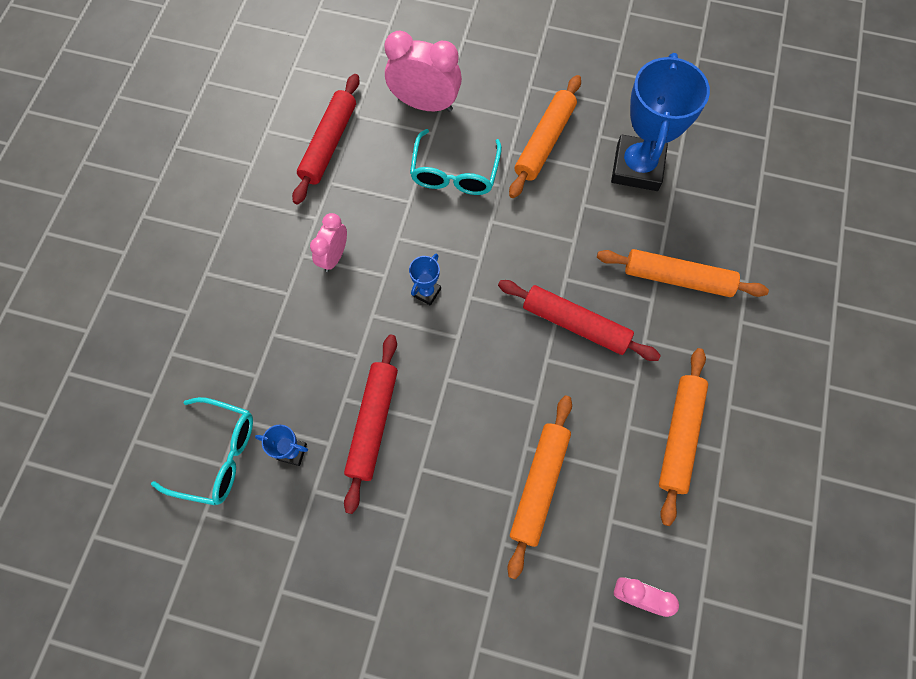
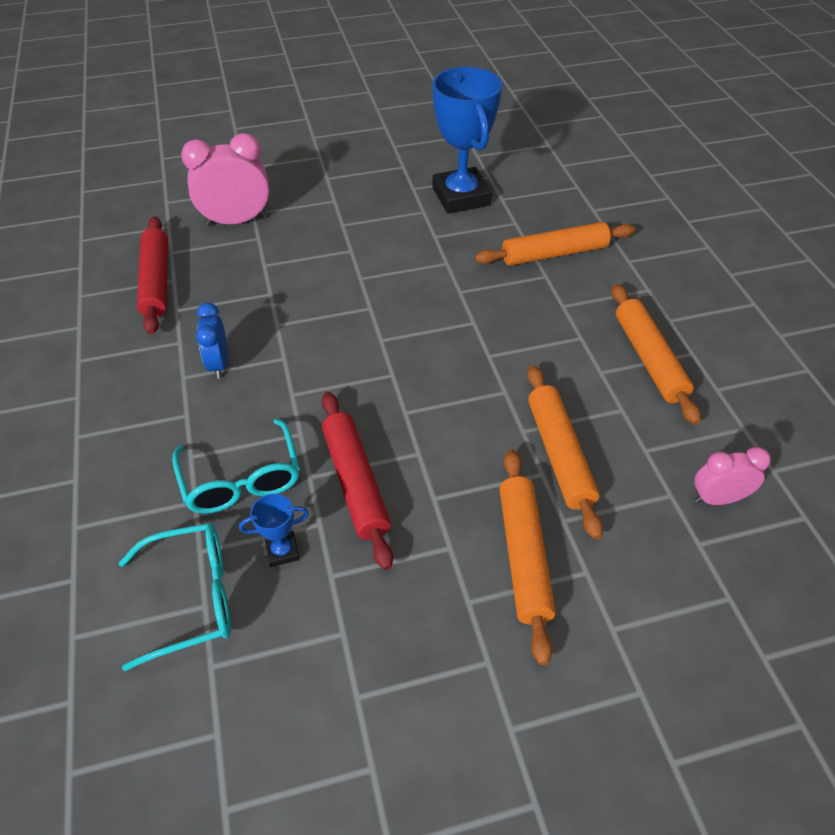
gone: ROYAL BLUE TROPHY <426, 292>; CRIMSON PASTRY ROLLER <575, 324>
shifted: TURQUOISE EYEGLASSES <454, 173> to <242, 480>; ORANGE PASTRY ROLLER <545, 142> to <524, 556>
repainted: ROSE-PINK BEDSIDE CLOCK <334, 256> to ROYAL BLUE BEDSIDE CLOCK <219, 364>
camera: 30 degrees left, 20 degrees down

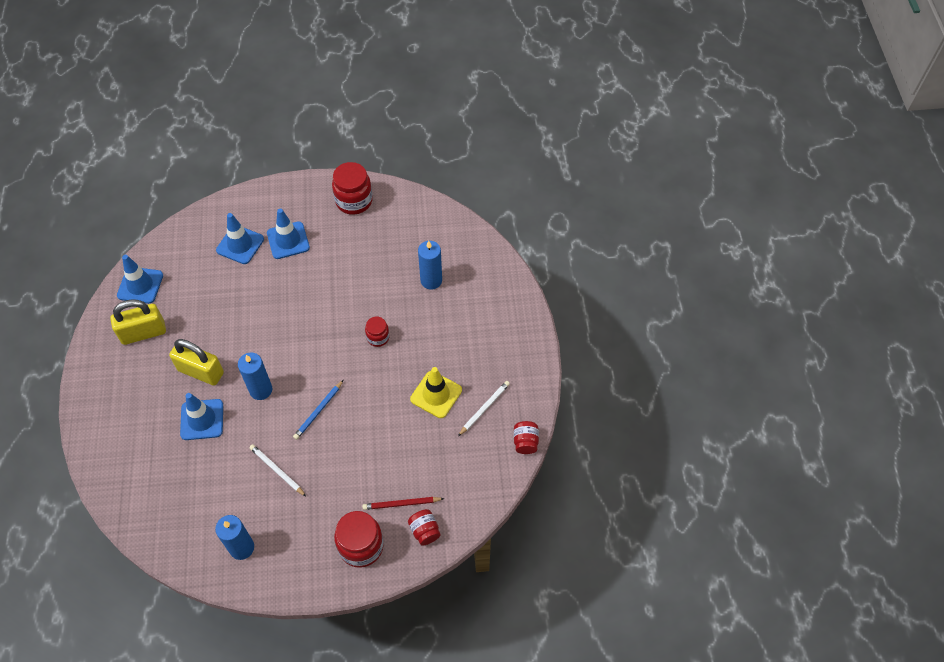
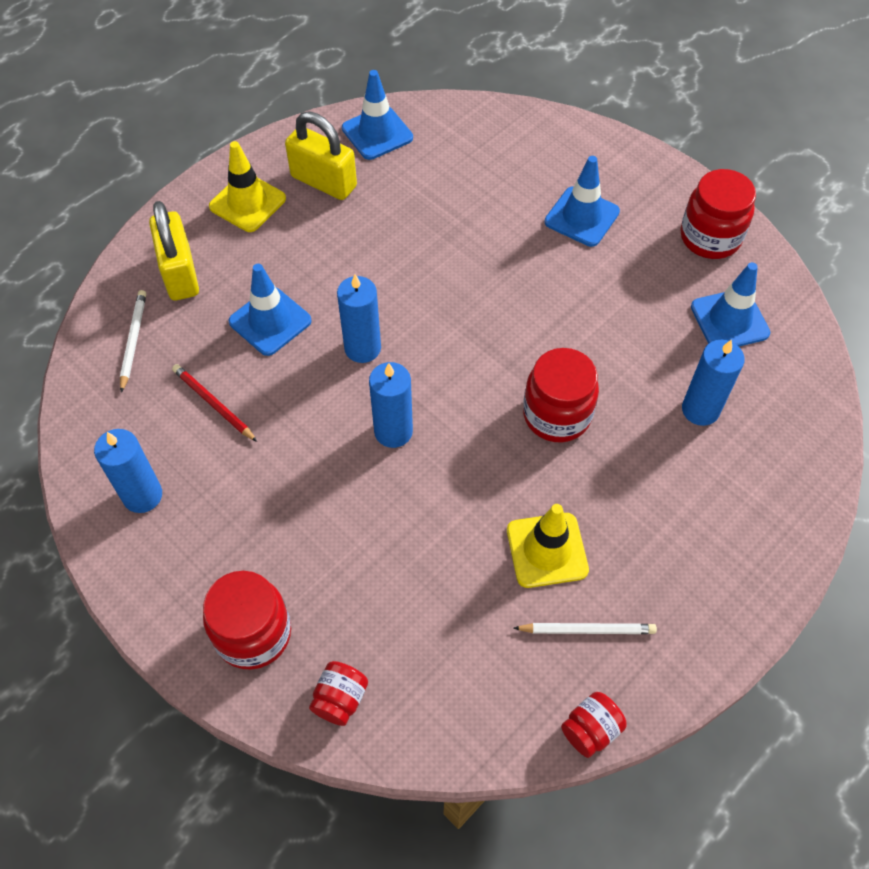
new: YELLOW TRAFFIC CONE <247, 203>
shifted: PURE WHITE WOODEN PENCIL <277, 470> to <133, 341>; YELLOW LOCK <201, 371> to <180, 273>; CRIMSON WOODEN PENCIL <401, 504> to <214, 404>; ROYAL BLUE TRAFFIC CONE <240, 245> to <729, 320>
swapped: ROYAL BLUE WOODEN PENCIL <318, 411> to ROYAL BLUE WAX CANDLE <393, 431>
scaled: CRIMSON JAR <378, 337> = <557, 415> x1.77
camera: 50 degrees right, 0 degrees up

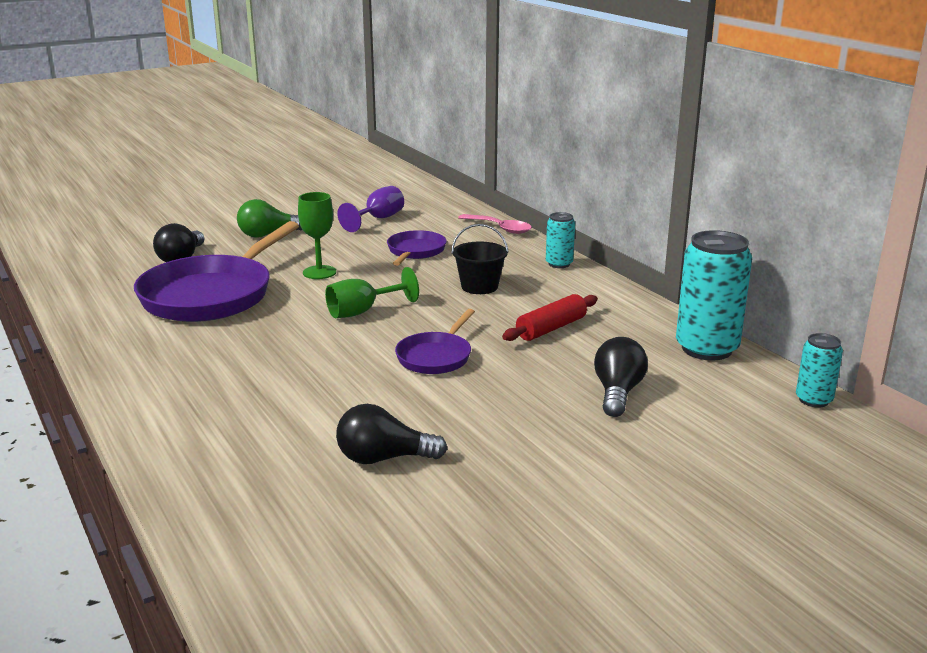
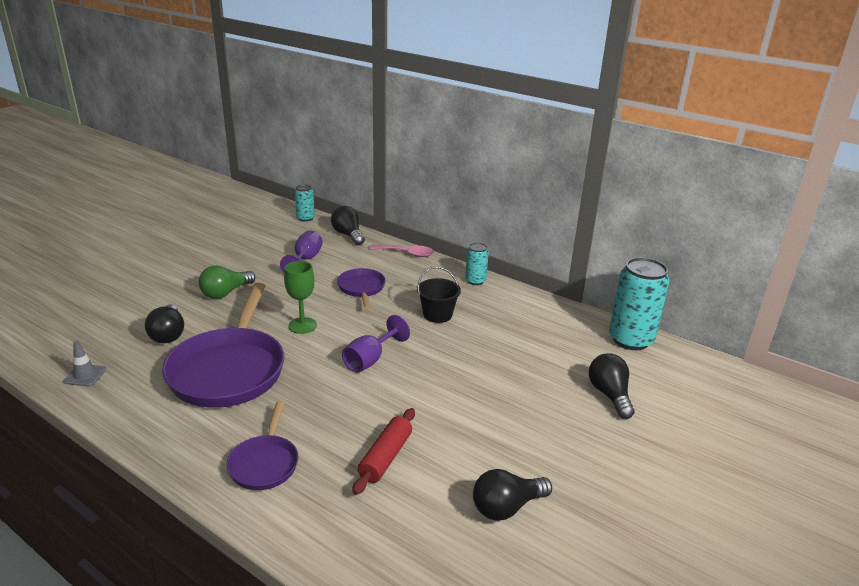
new: ASH-GREY TRAFFIC CONE <85, 375>; EBONY BULB <348, 235>
shifted: VIOLET PAN <436, 357> to <265, 463>; TURQUOISE CAN <813, 400> to <305, 218>; CRIMSON PASTRY ROLLER <551, 328> to <386, 457>
repainted: EMERALD CHALICE <362, 312> to VIOLET CHALICE <370, 360>
camera: 25 degrees left, 5 degrees up

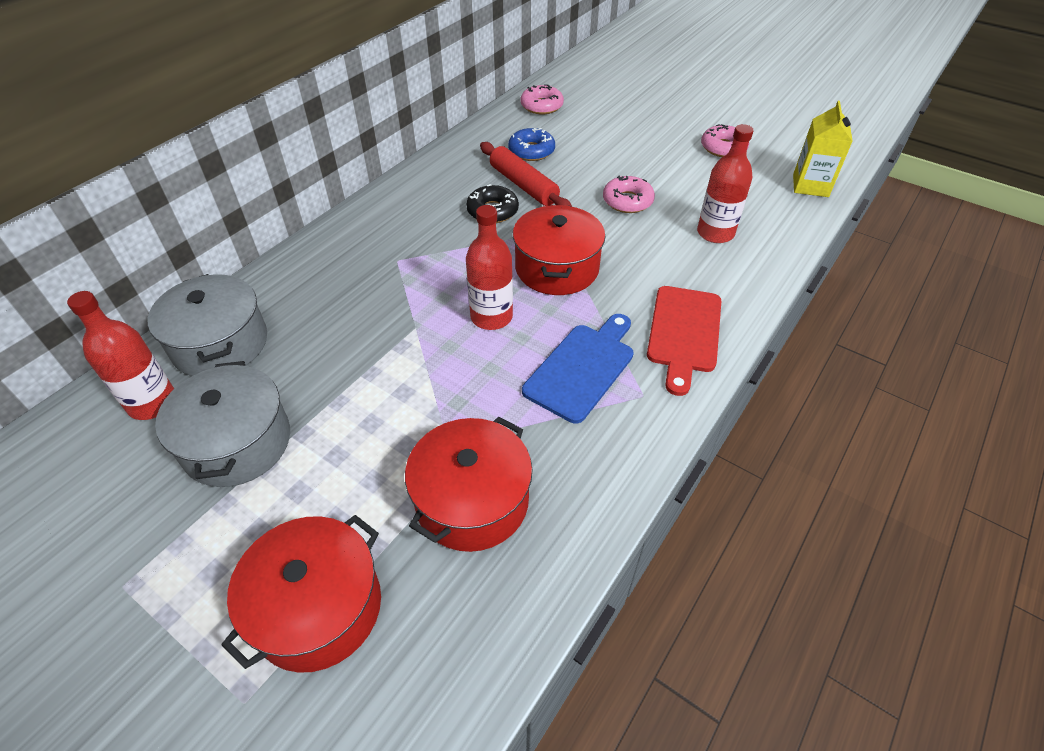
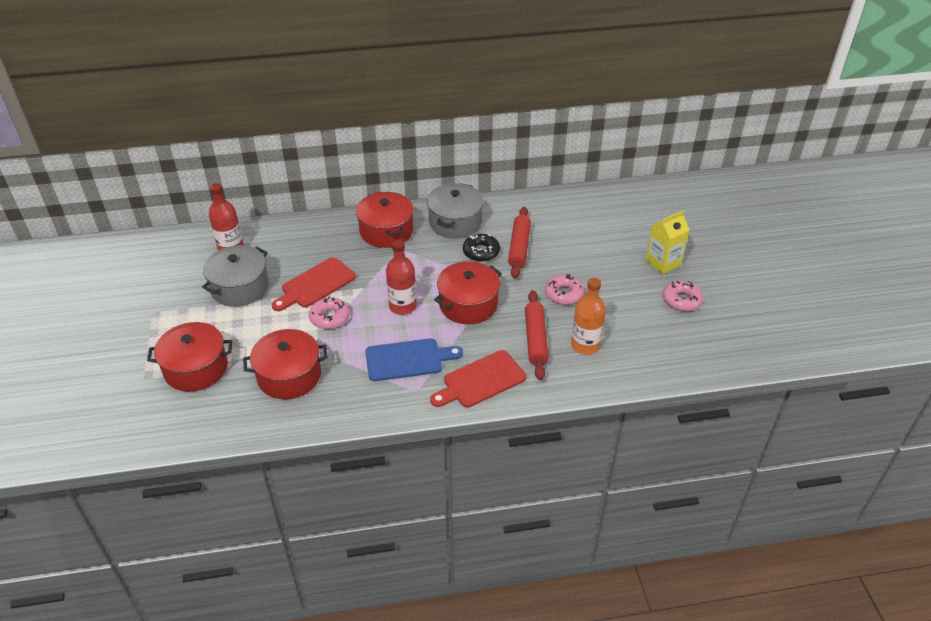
gone: ROYAL BLUE DONUT <531, 151>
new: CRIMSON CUTTING BOARD <316, 284>; CRIMSON STOCKPOT <386, 231>; CRIMSON PASTRY ROLLER <536, 339>
shifted: ROSE-PINK DONUT <541, 106> to <329, 317>; ASH-GREY STOCKPOT <220, 344> to <455, 222>; YELLOW CARTON <810, 185> to <663, 262>
repainted: CRIMSON DRINK BOTTLE <715, 233> to ORANGE DRINK BOTTLE <585, 345>
camera: 45 degrees right, 5 degrees down

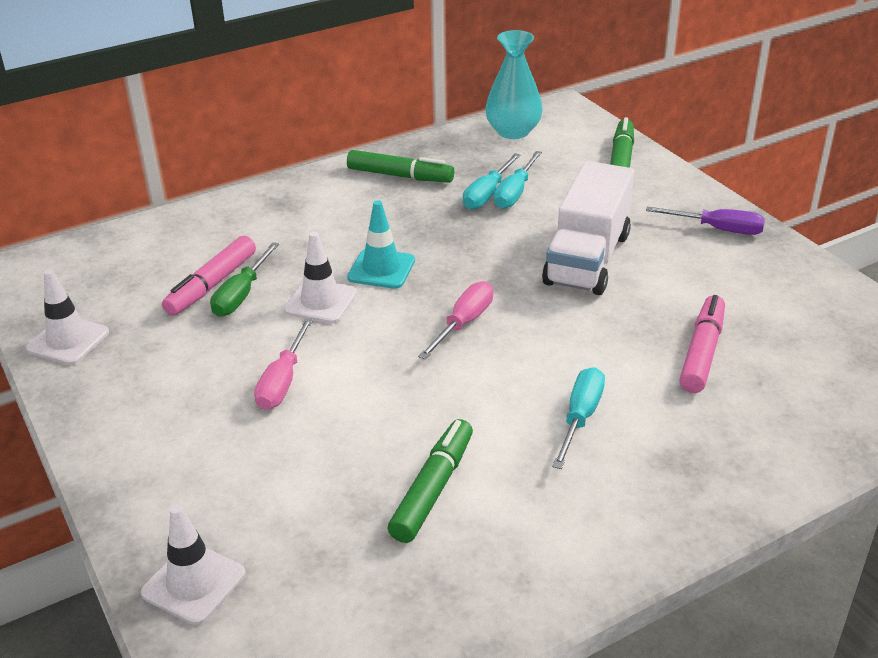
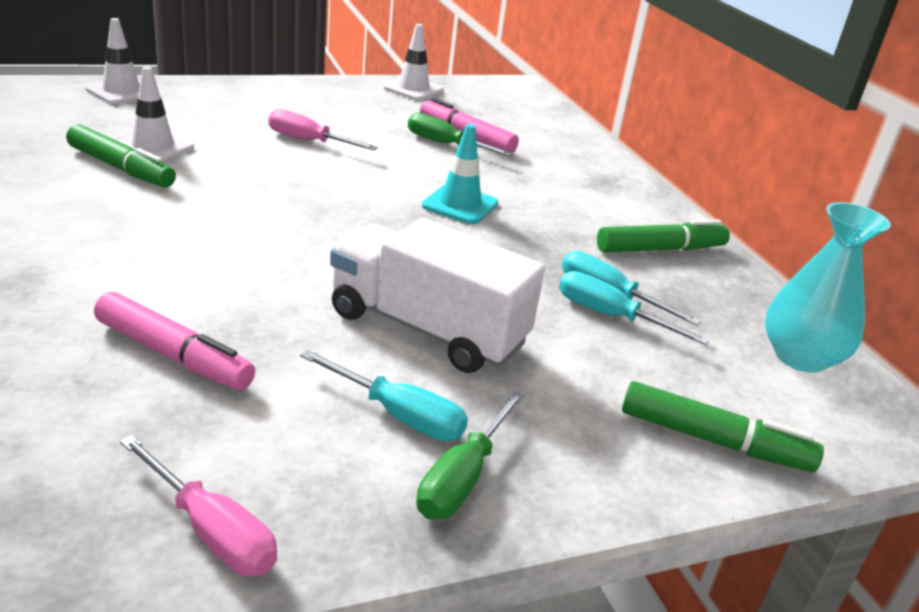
shifted: PURE WHITE TRAFFIC CONE <321, 302> to <153, 147>; ROSE-PINK FLAT SCREWDRIVER <463, 323> to <211, 531>; TURQUOISE FLAT SCREWDRIVER <580, 417> to <399, 415>
repainted: VIOLET FLAT SCREWDRIVER <718, 229> to EMERALD FLAT SCREWDRIVER <463, 478>
rotated: EMERALD MARKER PEN <400, 176> = <660, 249> 135 degrees counterclockwise
camera: 95 degrees right, 5 degrees down

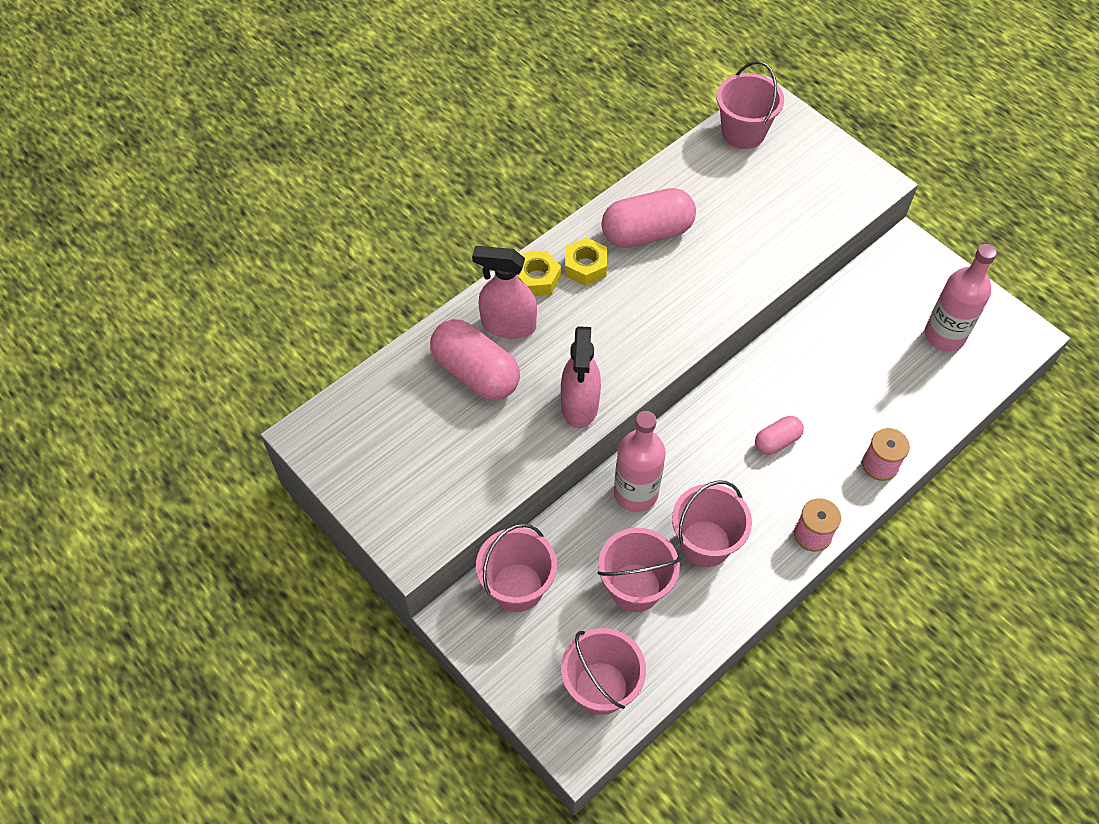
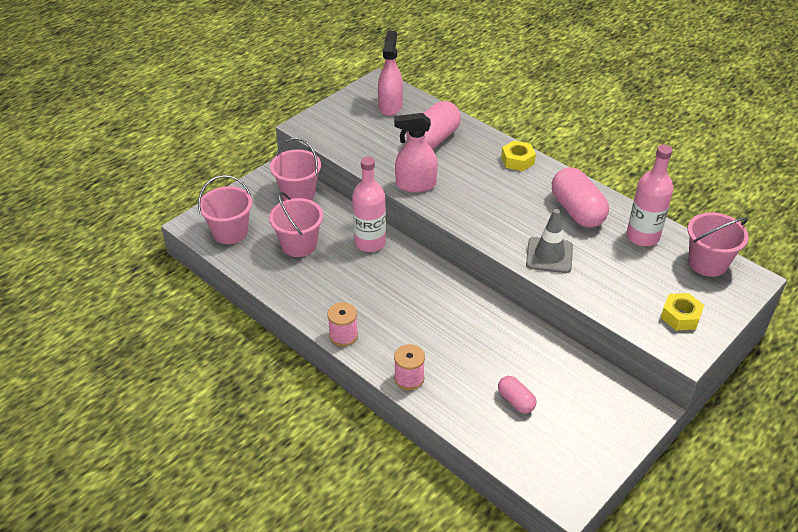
gone: ROSE-PINK BUCKET <705, 543>
new: ASH-GREY TRAFFIC CONE <549, 255>
shifted: ROSE-PINK SPRAY CLEANER <508, 325> to <390, 106>; ROSE-PINK PILL <777, 441> to <516, 401>; ROSE-PINK DRINK BOTTLE <944, 336> to <642, 236>; YELLOW HEX NUT <585, 266> to <680, 316>
camera: 85 degrees right, 15 degrees down

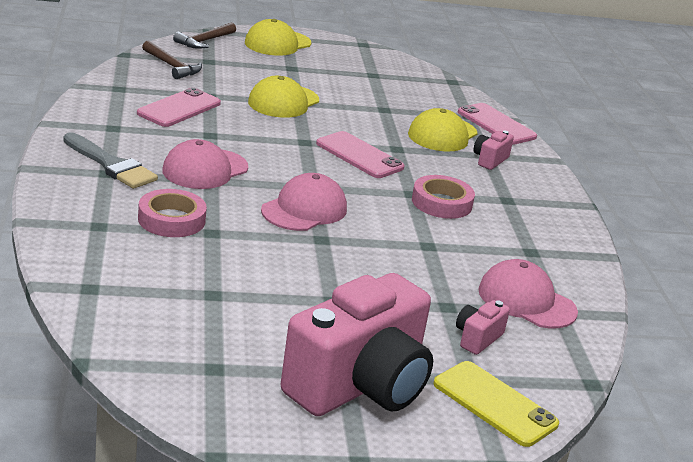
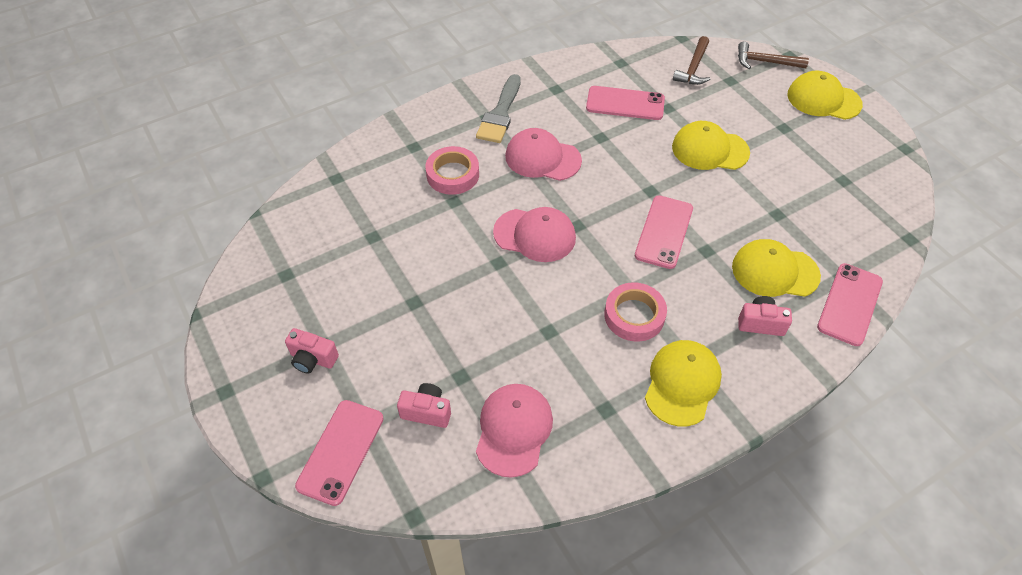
new: YELLOW BASEBALL CAP <682, 383>
repainted: YELLOW MOBILE PHONE <494, 404> to ROSE-PINK MOBILE PHONE <341, 451>
scaled: ROSE-PINK COMPACT CAMERA <360, 386> = <312, 359> x0.40
camera: 70 degrees right, 25 degrees up

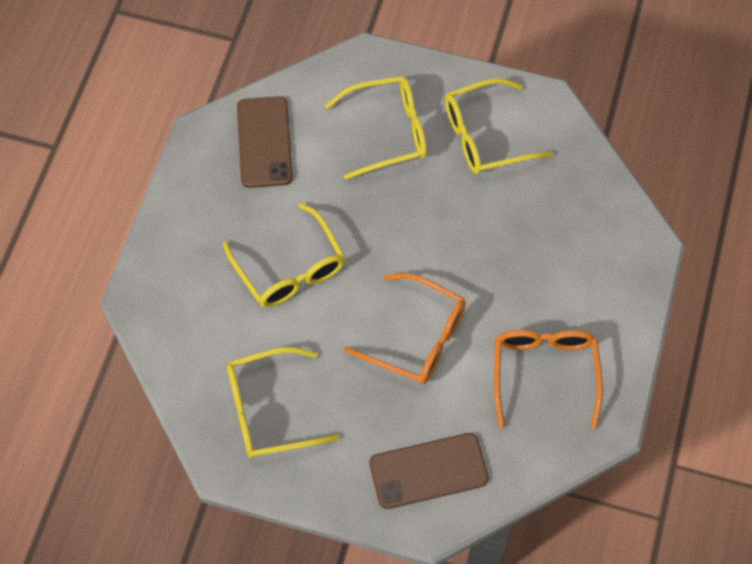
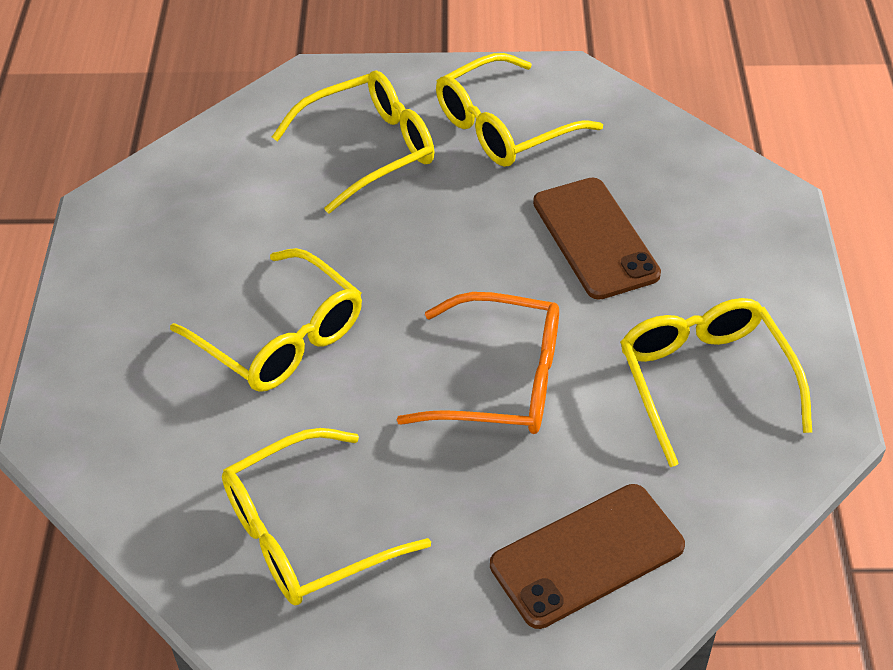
shifted: BROWN MOBILE PHONE <264, 142> to <595, 238>
repainted: ORANGE EYEGLASSES <544, 373> to YELLOW EYEGLASSES <704, 380>
camera: 15 degrees left, 15 degrees down

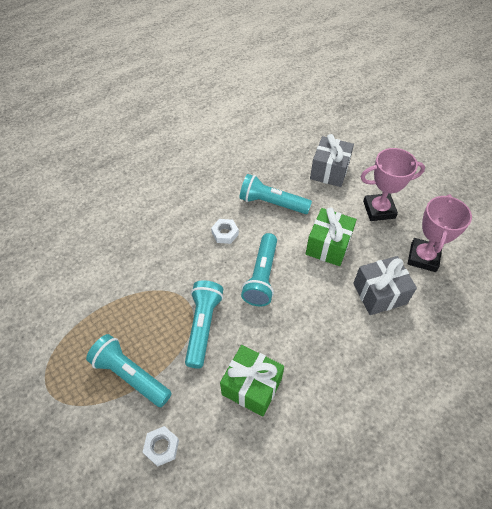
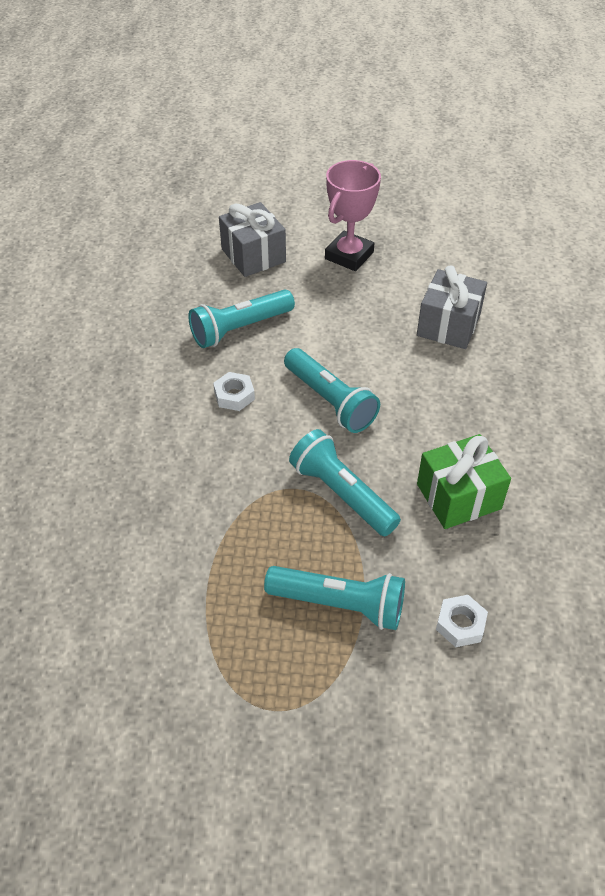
gone: EMERALD GIFT <328, 246>; ROSE-PINK TROPHY <423, 257>
rotated: TURQUOISE FLASHLIGHT <130, 375> = <340, 604> 150 degrees counterclockwise
camera: 50 degrees left, 5 degrees down

